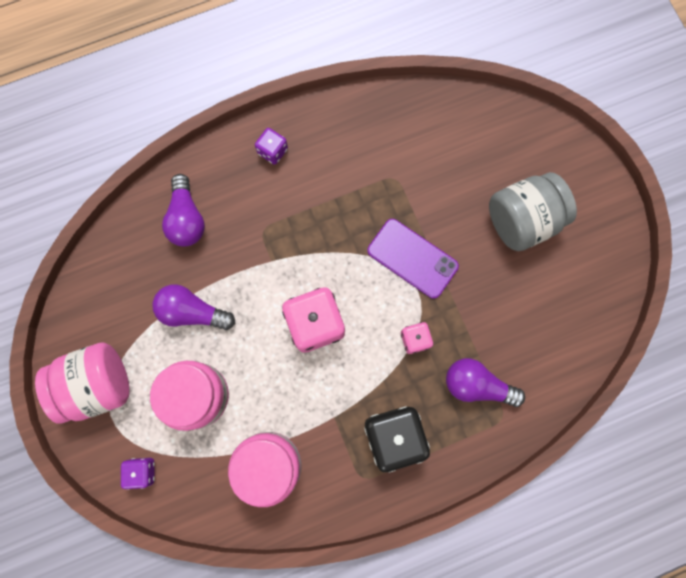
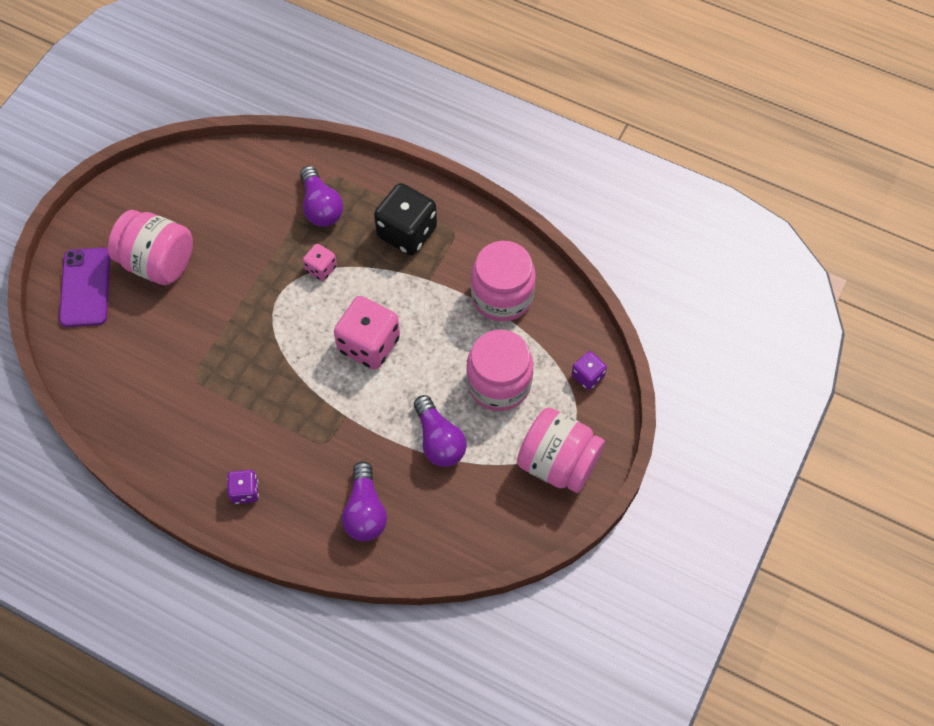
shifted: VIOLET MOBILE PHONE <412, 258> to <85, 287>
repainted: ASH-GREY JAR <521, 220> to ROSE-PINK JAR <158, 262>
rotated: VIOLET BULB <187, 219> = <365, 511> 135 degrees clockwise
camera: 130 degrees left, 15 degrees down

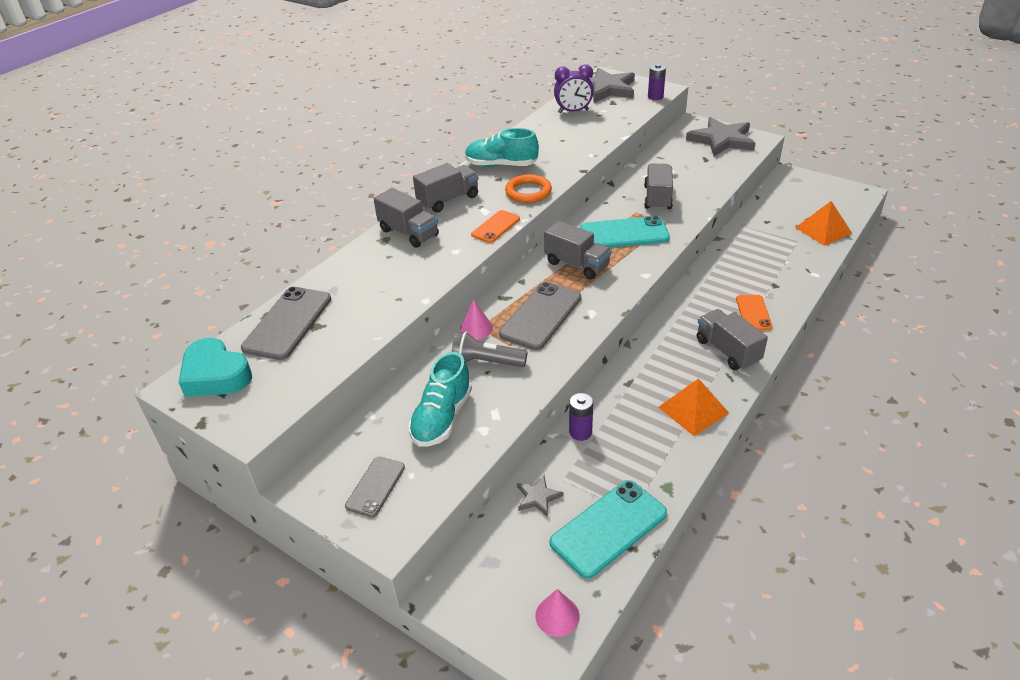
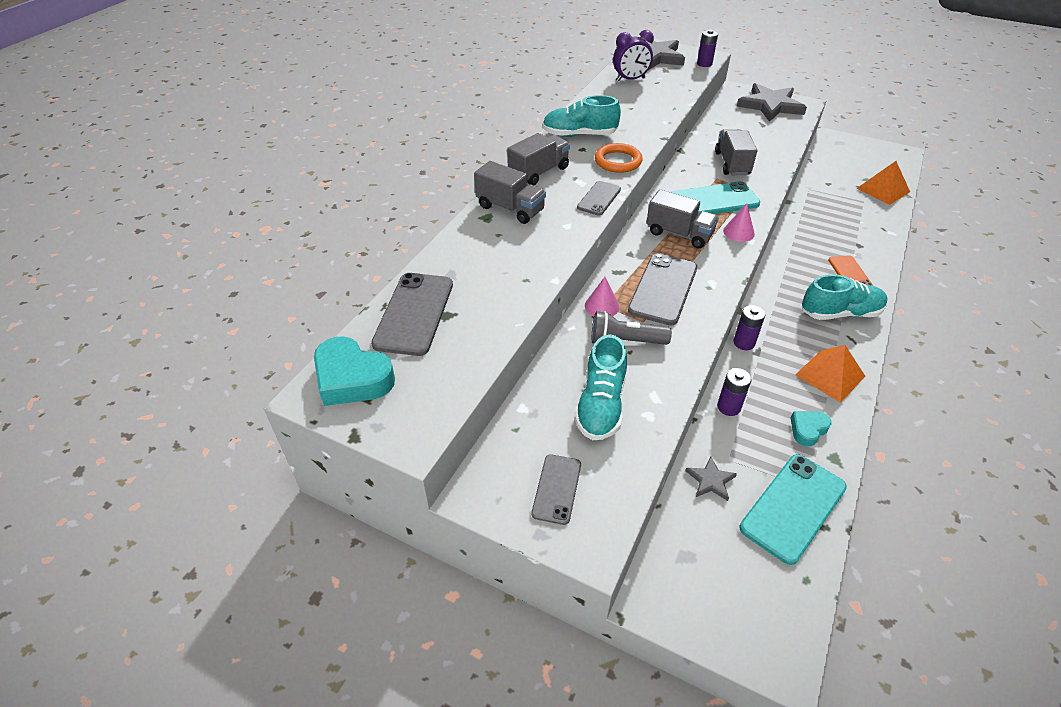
new: VIOLET POWER CELL <744, 343>; TURQUOISE HEART <808, 430>
shifted: ROSE-PINK SOLID CONE <557, 616> to <738, 232>
swapped: ASH-GREY TRUCK <727, 351> to TURQUOISE SHOE <840, 313>
repainted: ORANGE MOBILE PHONE <496, 227> to ASH-GREY MOBILE PHONE <599, 198>
camera: 10 degrees left, 5 degrees up

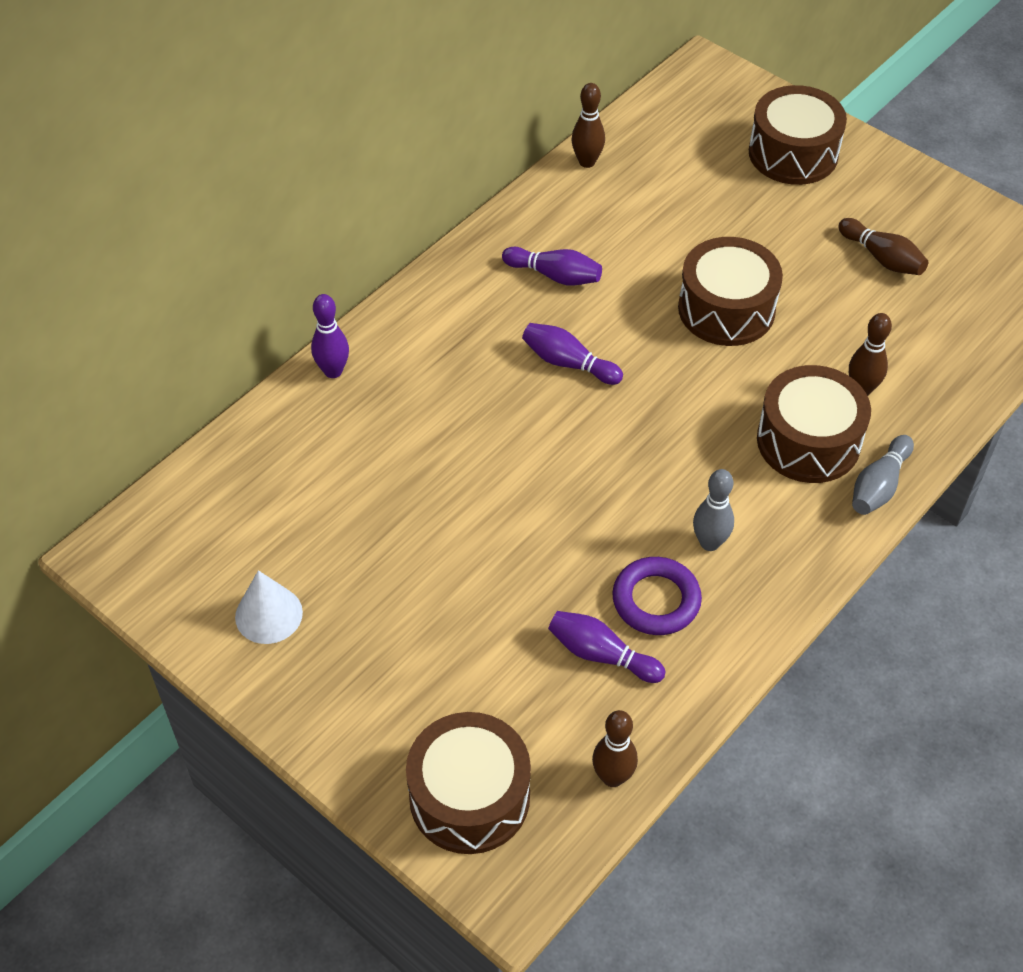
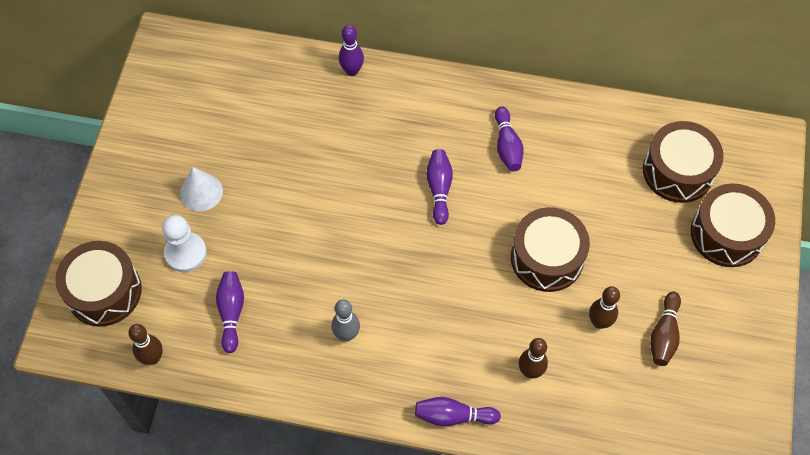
gone: VIOLET RING <656, 600>
new: PURE WHITE GAME PAWN <186, 253>
shifted: PURE WHITE SOLID CONE <268, 614> to <201, 192>; BROWN SKITTLE <587, 162> to <599, 322>; BROWN TOY DRUM <808, 441> to <678, 171>
repainted: ASH-GREY SKITTLE <879, 486> to VIOLET SKITTLE <453, 416>
camera: 60 degrees right, 10 degrees up

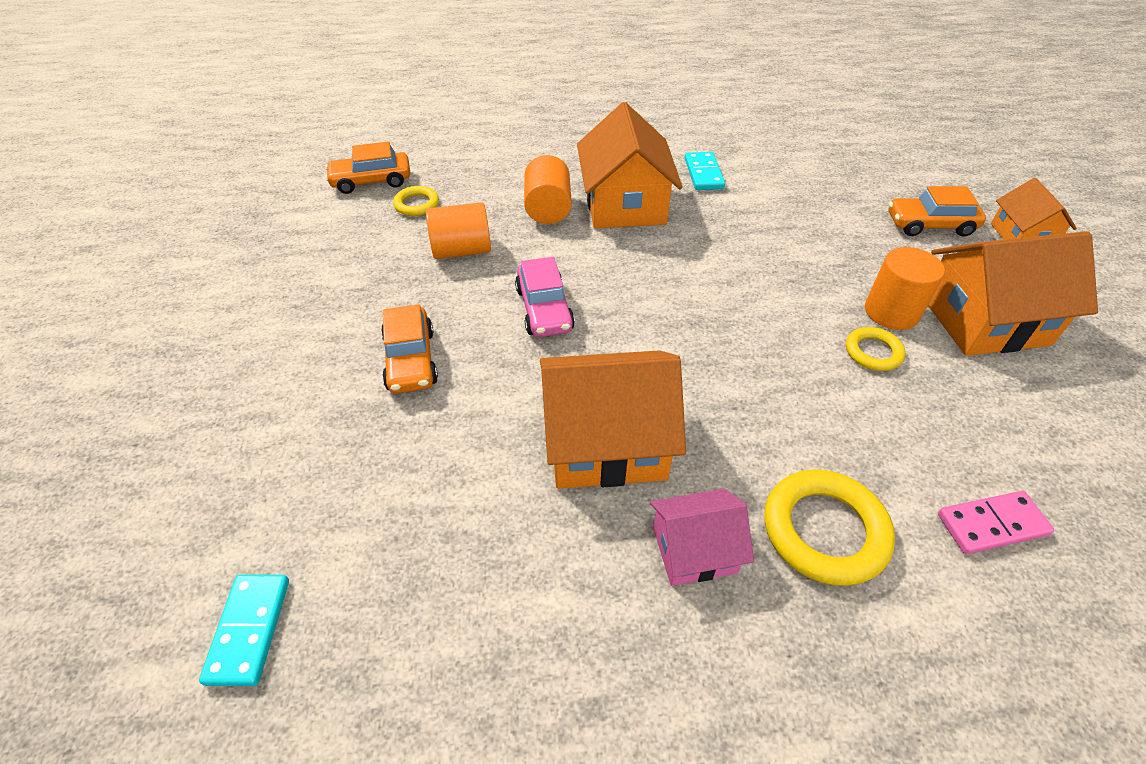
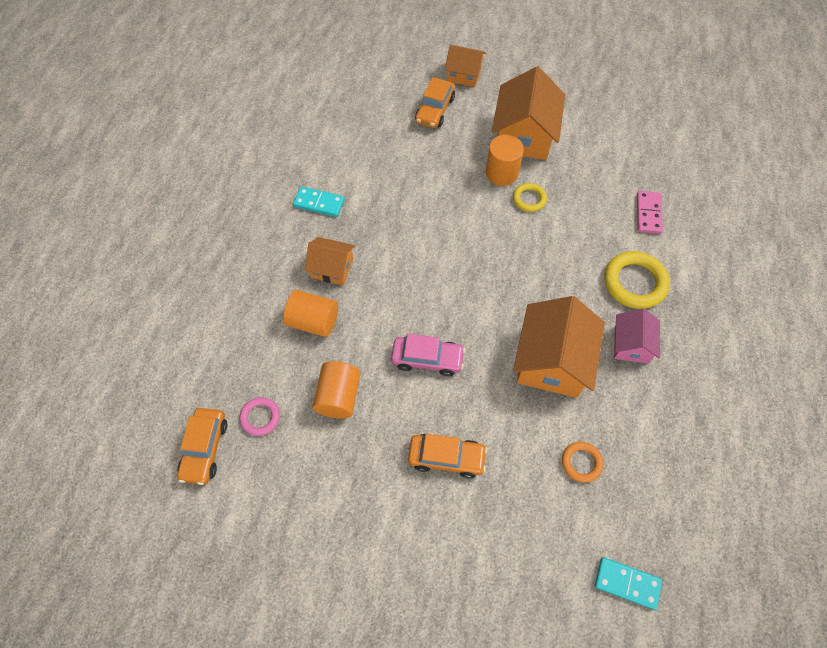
new: ORANGE RING <581, 462>
repainted: YELLOW RING <416, 204> to ROSE-PINK RING <260, 417>
scaled: ORANGE COTTAGE <624, 204> = <332, 268> x0.57
camera: 70 degrees left, 15 degrees up

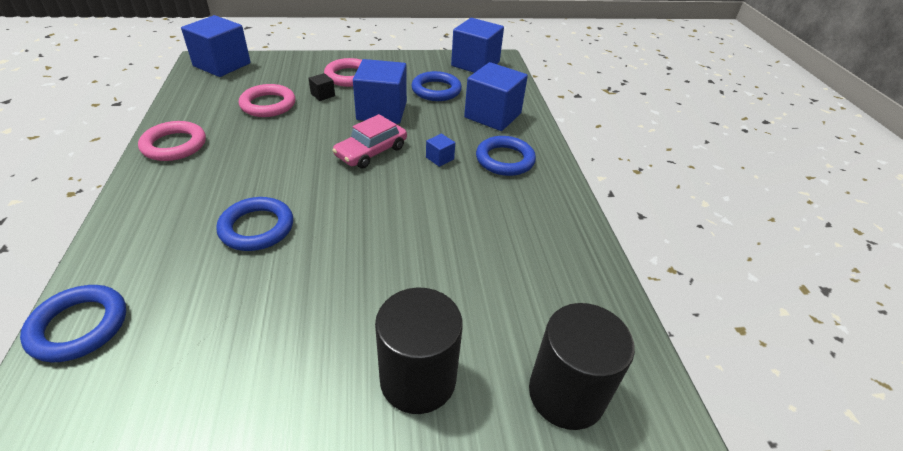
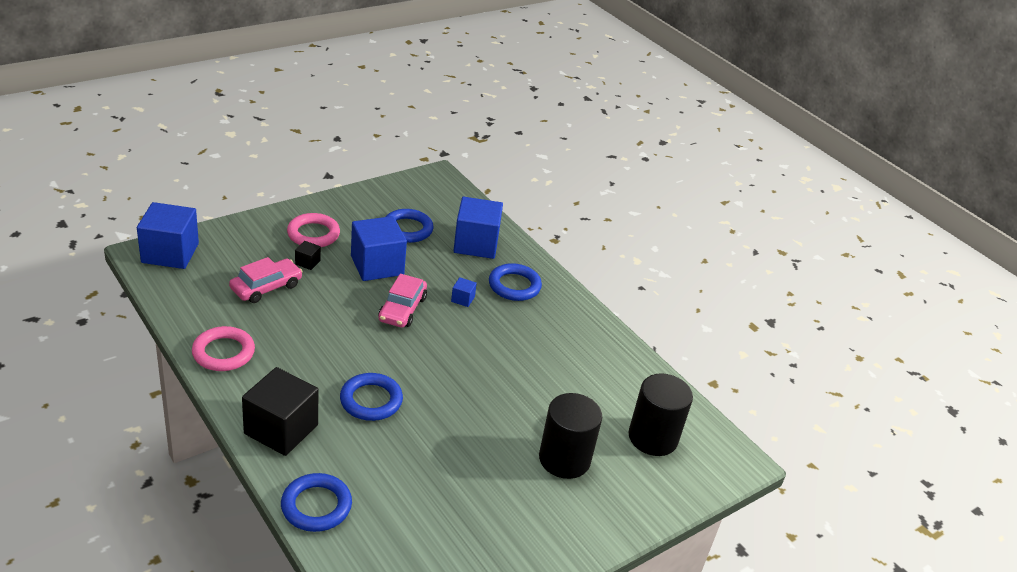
gone: ROYAL BLUE CUBE <475, 64>
new: EBONY CUBE <281, 429>
swapped: ROSE-PINK RING <268, 105> to ROSE-PINK AUTOMOBILE <266, 287>
camera: 30 degrees left, 5 degrees down

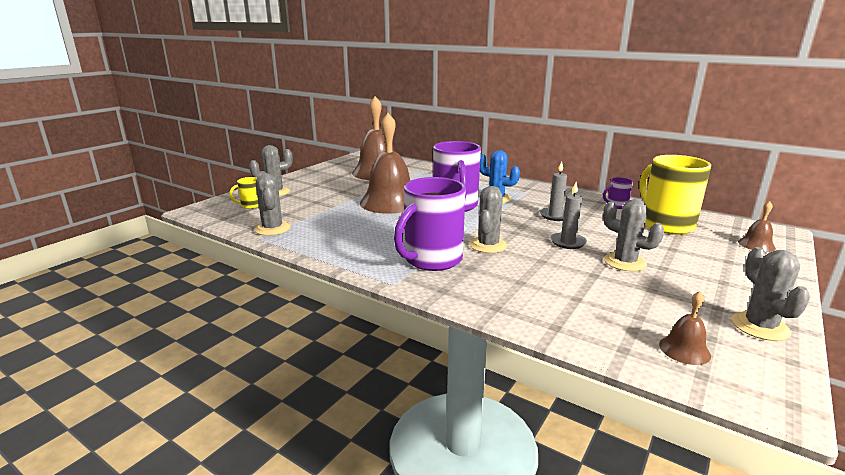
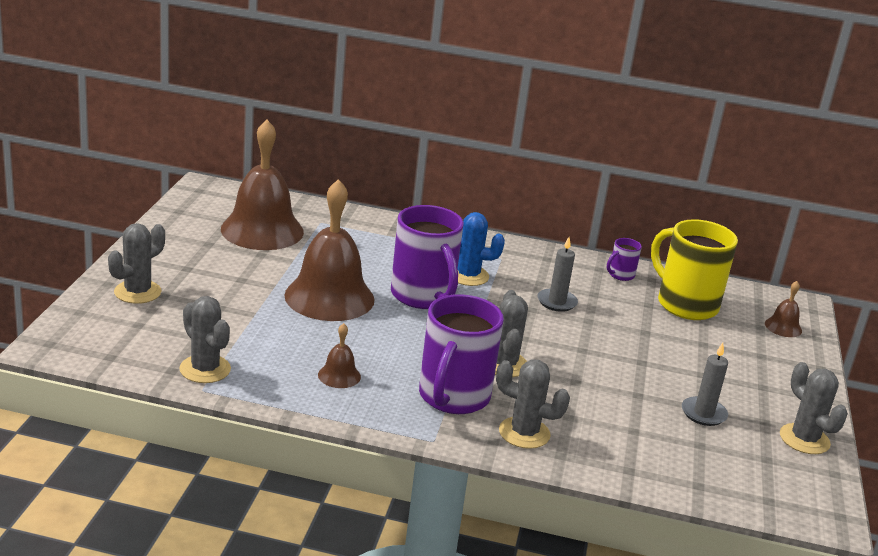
gone: YELLOW TEA MUG <250, 205>
shifted: BROWN SCHOOL BELL <684, 350> to <339, 375>; ASH-GREY SAGUARO CACTUS <625, 262> to <524, 433>; ASH-GREY WAX CANDLE <568, 242> to <703, 413>
camera: 25 degrees left, 5 degrees up

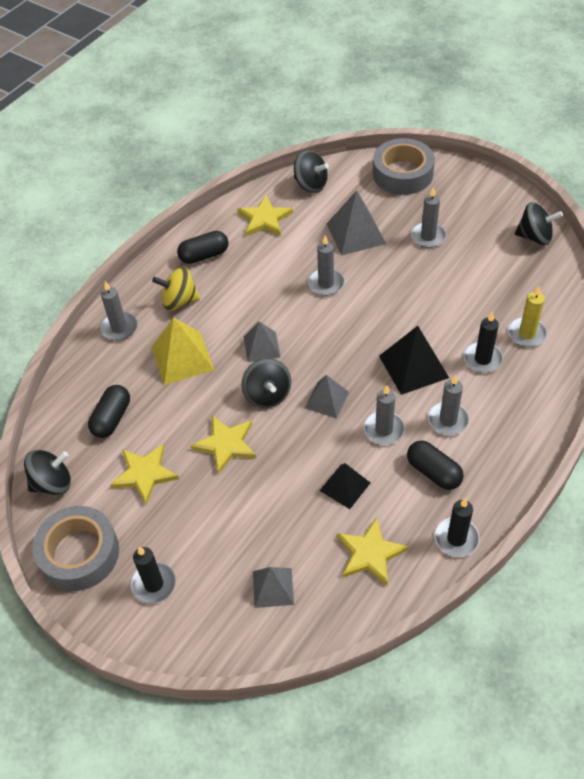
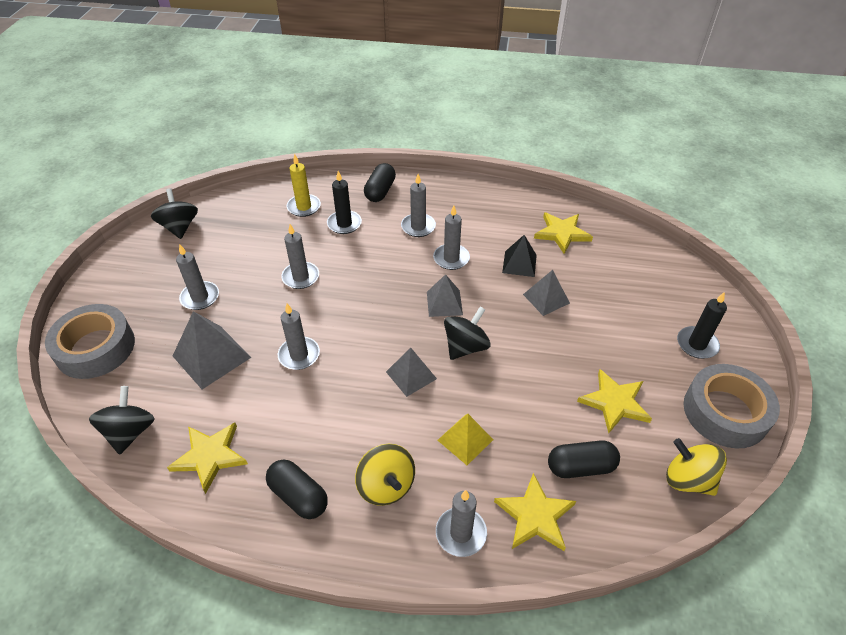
gone: EBONY PYRAMID SHAPE <413, 366>; EBONY WAX CANDLE <456, 538>
new: ASH-GREY WAX CANDLE <300, 277>
shifted: EBONY PILL <433, 472> to <380, 191>; YELLOW FIVE-POINTED STAR <226, 444> to <535, 516>; ASH-GREY PYRAMID SHAPE <273, 587> to <546, 298>
repainted: EBONY WHIRLIGIG <52, 483> to YELLOW WHIRLIGIG <688, 479>
scaled: YELLOW PYRAMID SHAPE <182, 358> = <465, 440> x0.64
camera: 120 degrees left, 5 degrees down

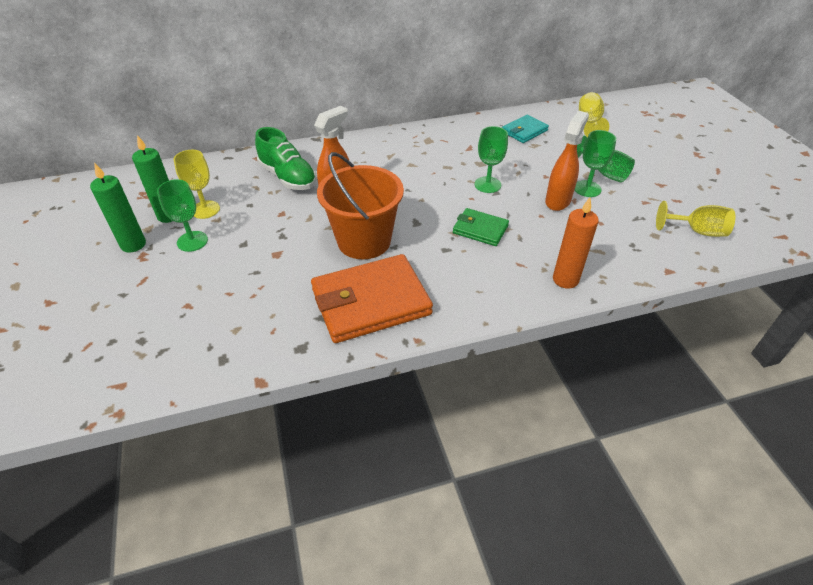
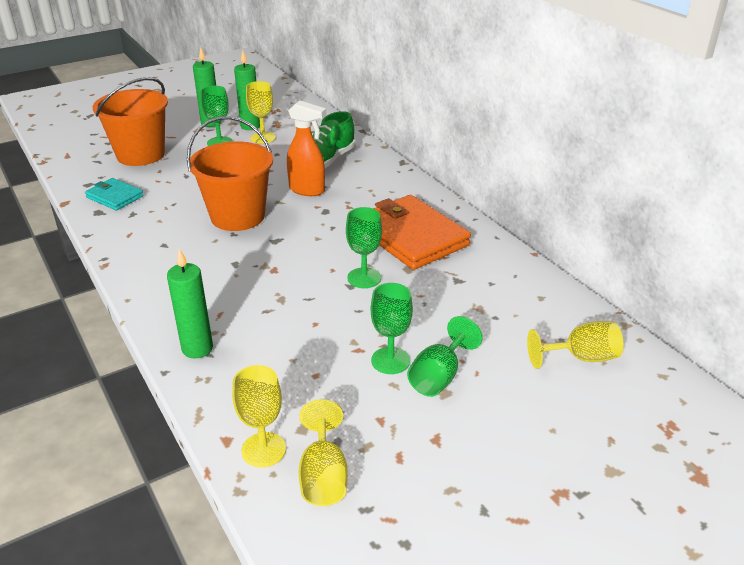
gone: EMERALD CARD WALLET <480, 229>; ORANGE SPRAY CLEANER <558, 201>
new: ORANGE BUCKET <140, 155>; YELLOW CHALICE <263, 449>
shifted: TURQUOISE CARD WALLET <524, 131> to <115, 197>; ORANGE CARD WALLET <371, 302> to <411, 237>
repainted: ORANGE WAX CANDLE <565, 279> to EMERALD WAX CANDLE <197, 348>
camera: 75 degrees right, 10 degrees down

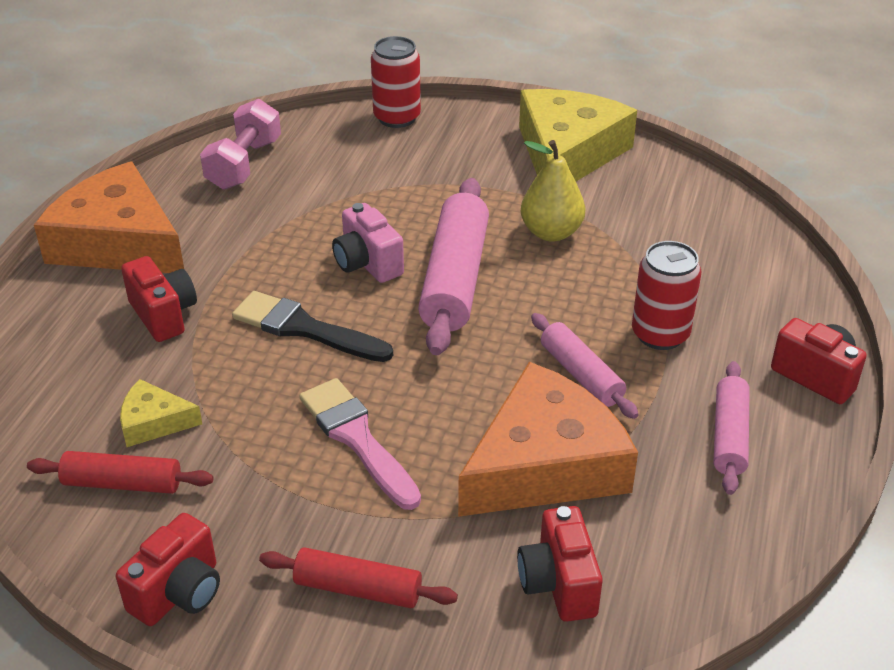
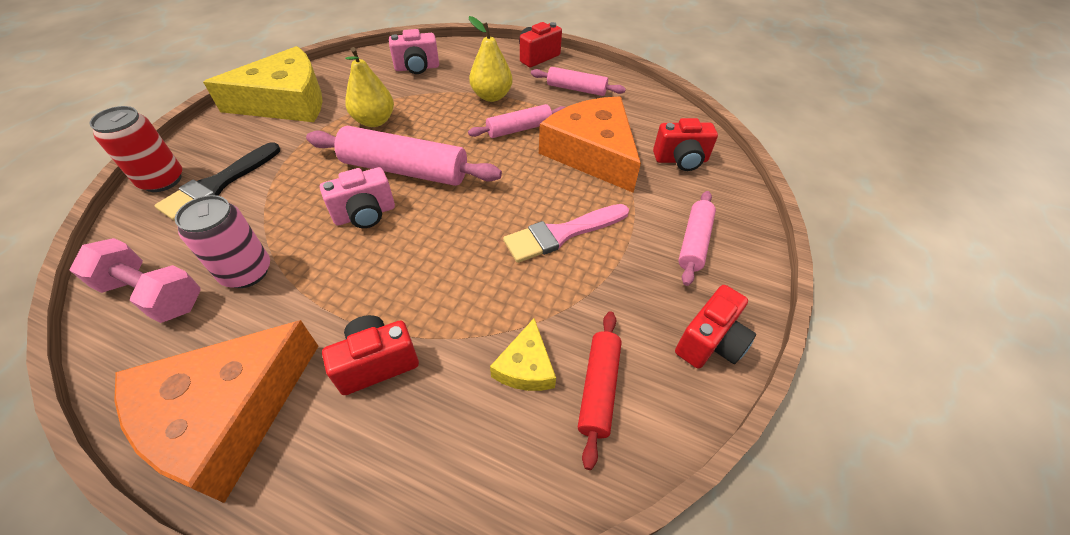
new: ROSE-PINK CAN <247, 272>; ROSE-PINK COMPACT CAMERA <417, 68>
shifted: EBONY PAINTBRUSH <305, 328> to <218, 184>
swapped: CRIMSON CAN <660, 334> to YELLOW PEAR <491, 96>
repainted: CRIMSON PASTRY ROLLER <358, 589> to ROSE-PINK PASTRY ROLLER <694, 242>
rotated: YELLOW PIECE OF CHEESE <567, 153> = <286, 101> 135 degrees clockwise; CRIMSON COMPACT CAMERA <179, 592> = <710, 342> 90 degrees clockwise
camera: 85 degrees left, 10 degrees up

